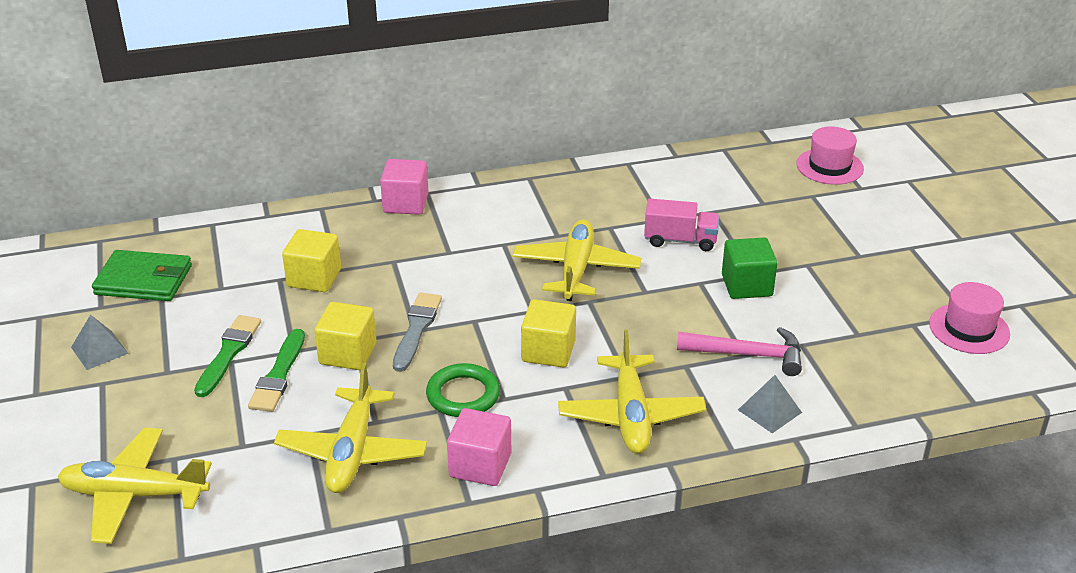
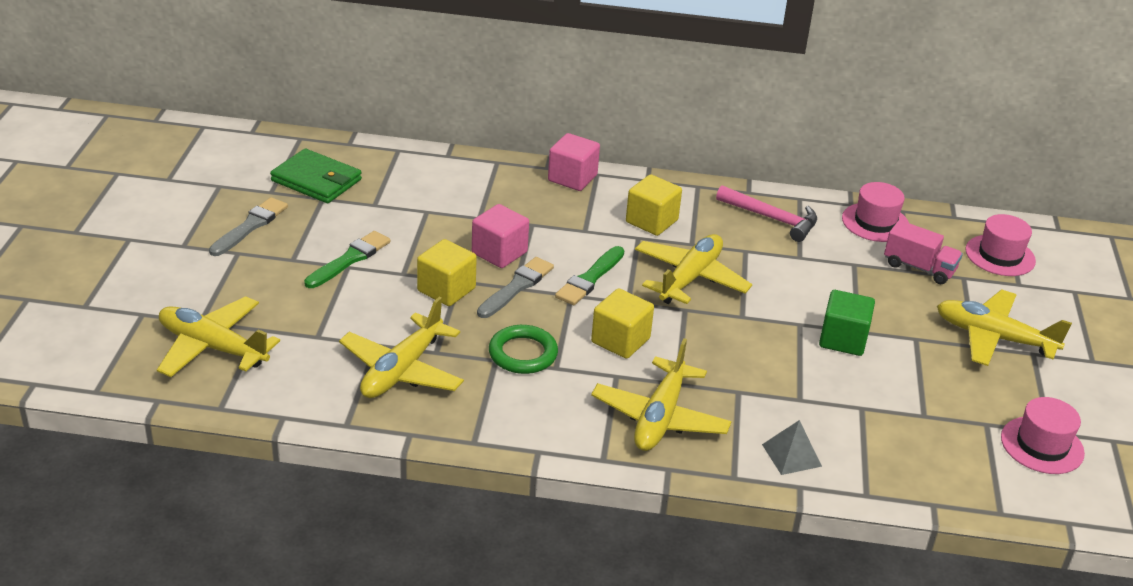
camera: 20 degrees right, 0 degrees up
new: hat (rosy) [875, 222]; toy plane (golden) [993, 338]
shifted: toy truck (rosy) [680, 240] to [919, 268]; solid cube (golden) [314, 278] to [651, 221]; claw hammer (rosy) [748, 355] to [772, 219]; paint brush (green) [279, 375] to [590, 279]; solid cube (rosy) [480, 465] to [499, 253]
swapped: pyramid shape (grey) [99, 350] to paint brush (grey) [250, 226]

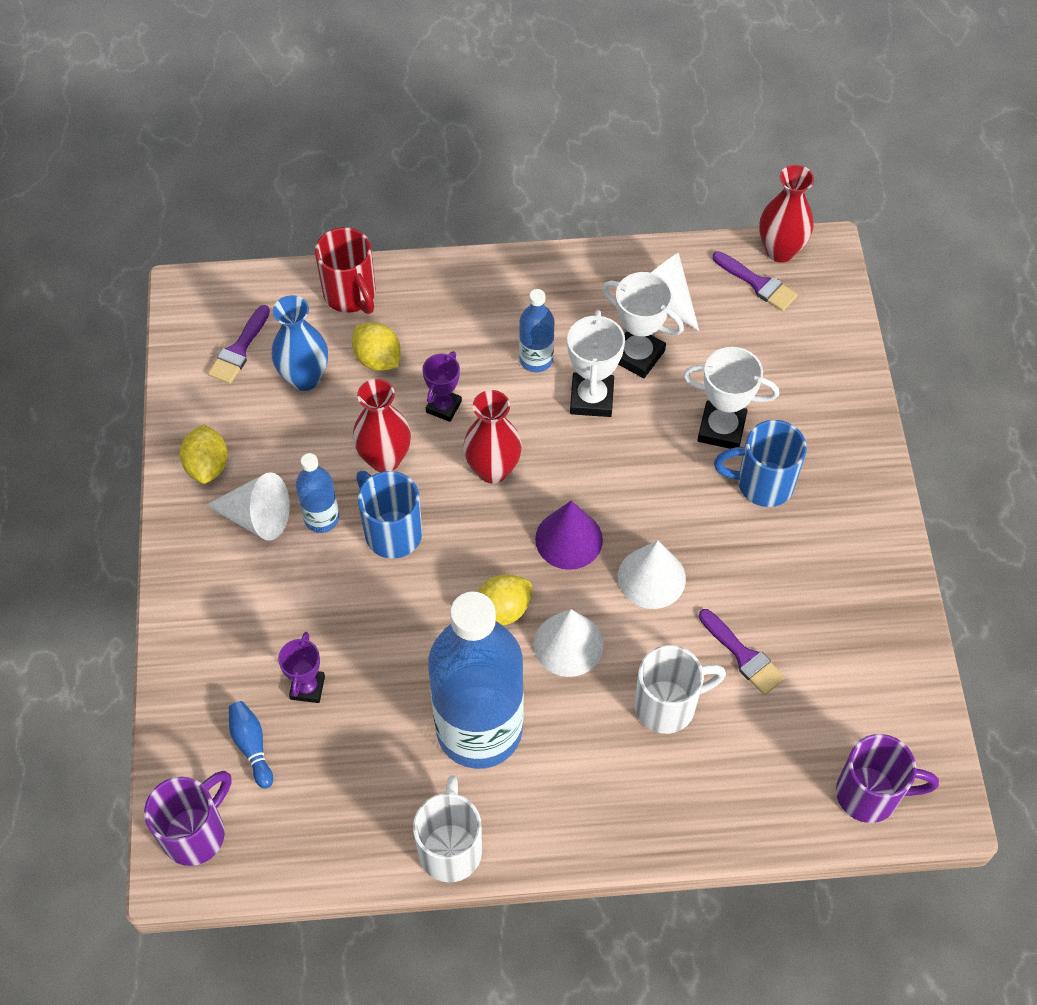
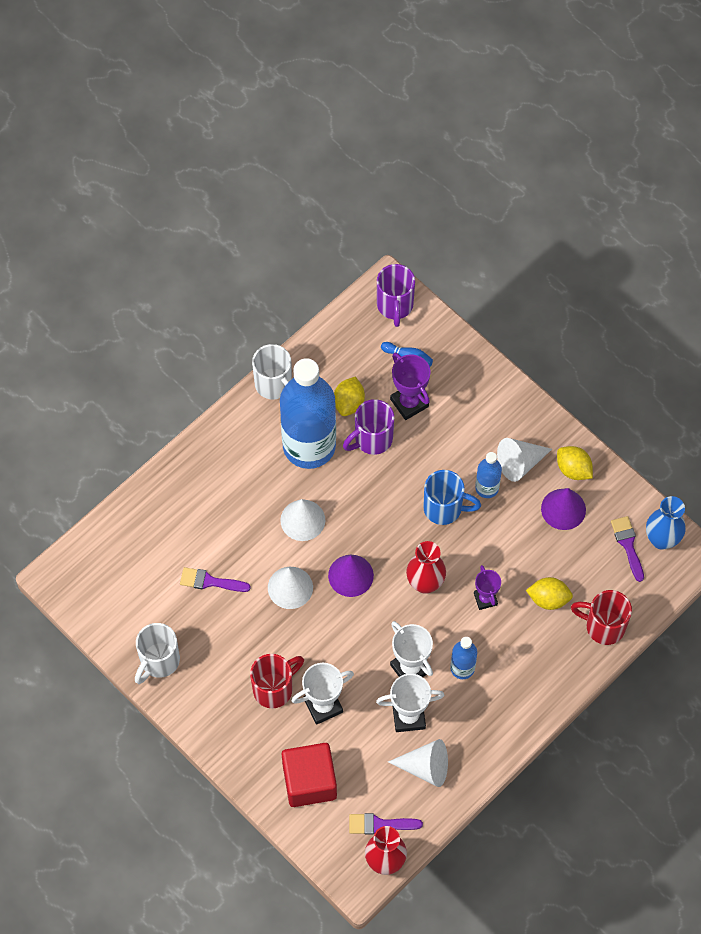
camera: 140 degrees right, 5 degrees up
gone: flower vase (red) [385, 459]
new: solid cone (violet) [563, 509]; solid cube (red) [309, 781]
shifted: flower vase (cobalt) [304, 378] to [661, 539]; citrus fruit (golden) [502, 610] to [349, 403]; coffee mug (snow-white) [667, 705] to [159, 661]; coffee mug (violet) [870, 794] to [372, 439]
repainted: coffee mug (cobalt) [762, 484] to coffee mug (red) [274, 688]
scaled: award cup (violet) [307, 687] = [409, 403] x1.52

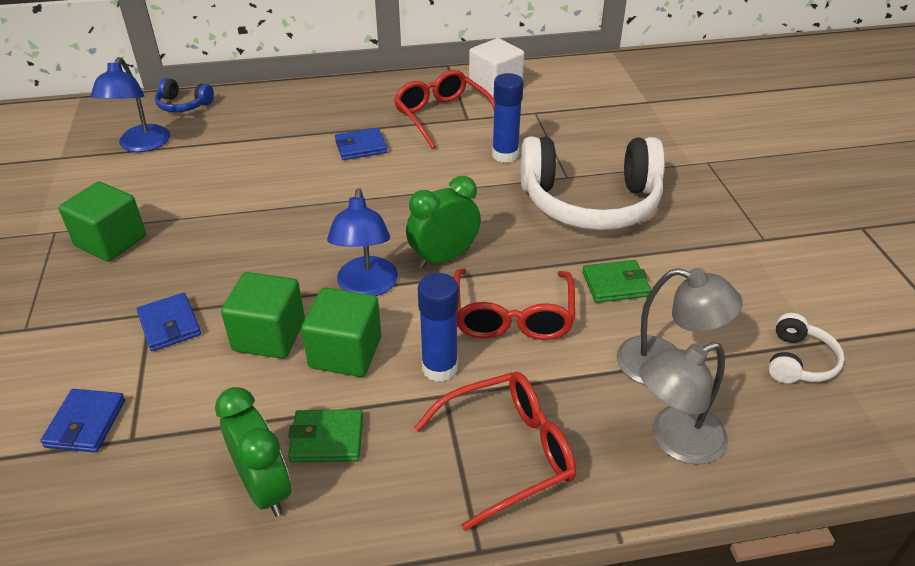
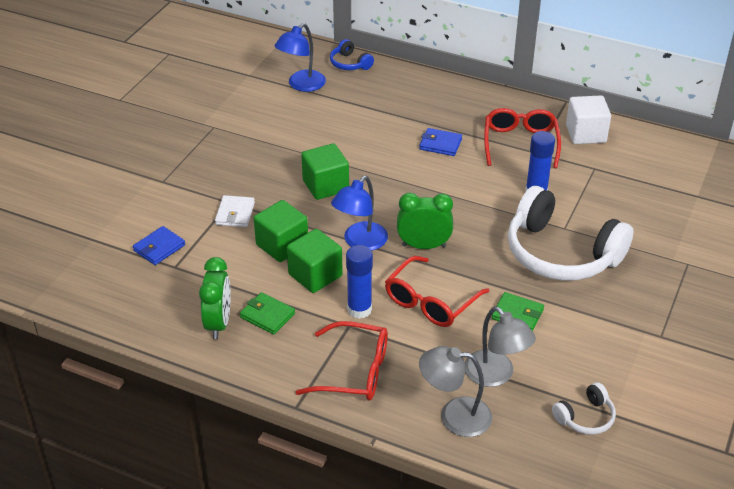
camera: 35 degrees right, 0 degrees up
shifted: solid cube (green) [111, 241] to [325, 186]
repainted: card wallet (cobalt) [169, 325] to card wallet (snow-white) [235, 214]

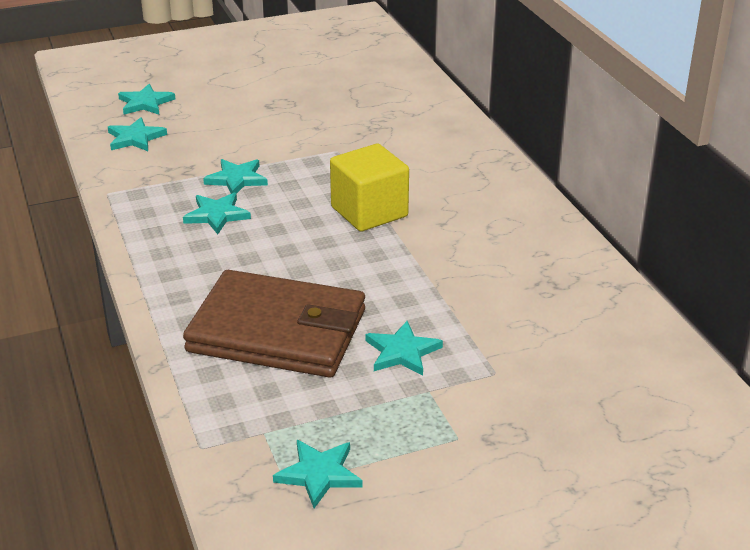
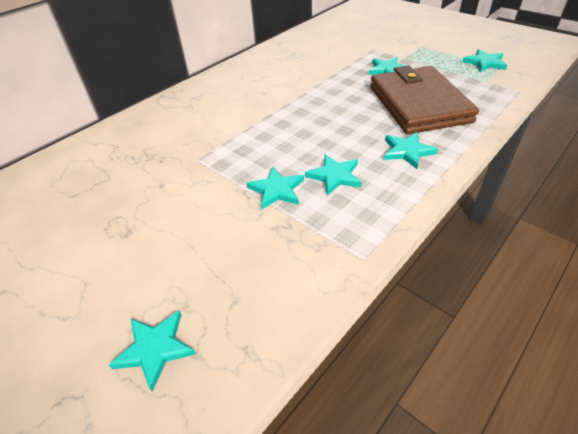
camera: 115 degrees left, 10 degrees up
gone: solid cube (golden) [369, 212]
shifted: five-pointed star (teal) [135, 138] to [407, 151]

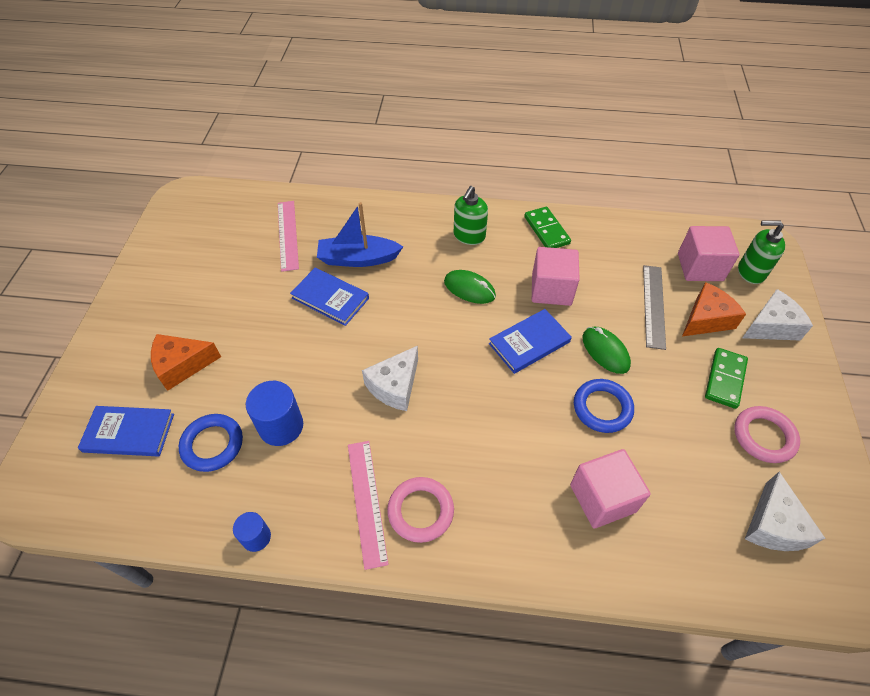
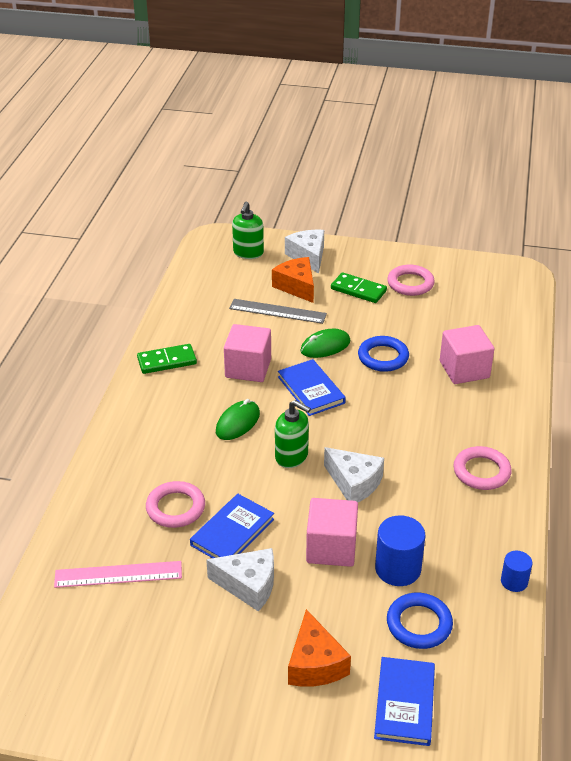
camera: 85 degrees left, 15 degrees down
gone: straightedge (rosy) [367, 501]
shifted: pump bottle (green) [469, 236] to [292, 456]; solid cube (rosy) [700, 267] to [331, 548]; cheese wedge (snow-white) [773, 525] to [249, 585]
swapped: boat (cobalt) [358, 259] to torus (rosy) [175, 508]

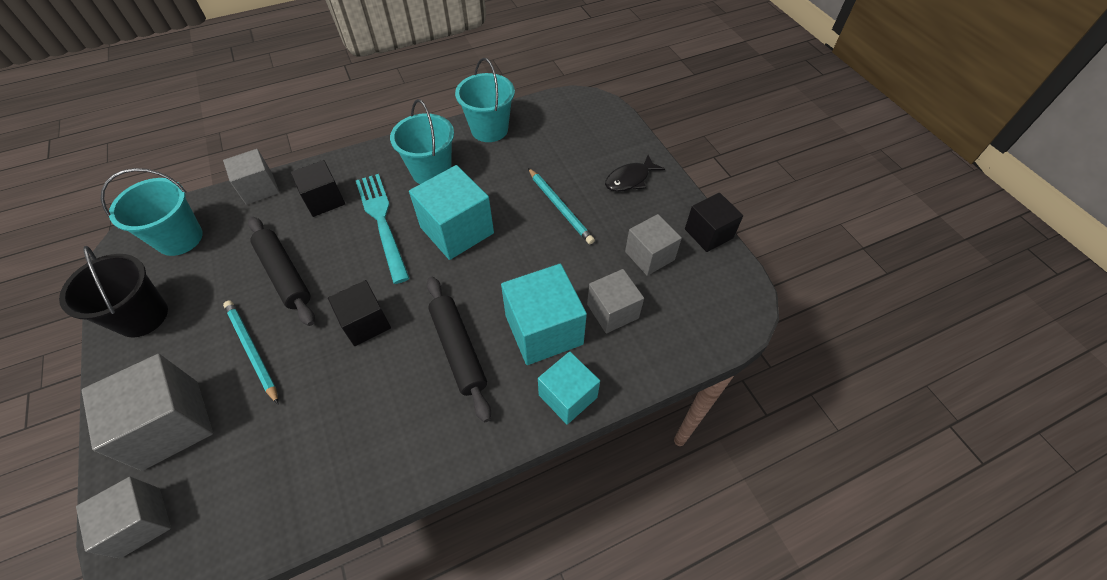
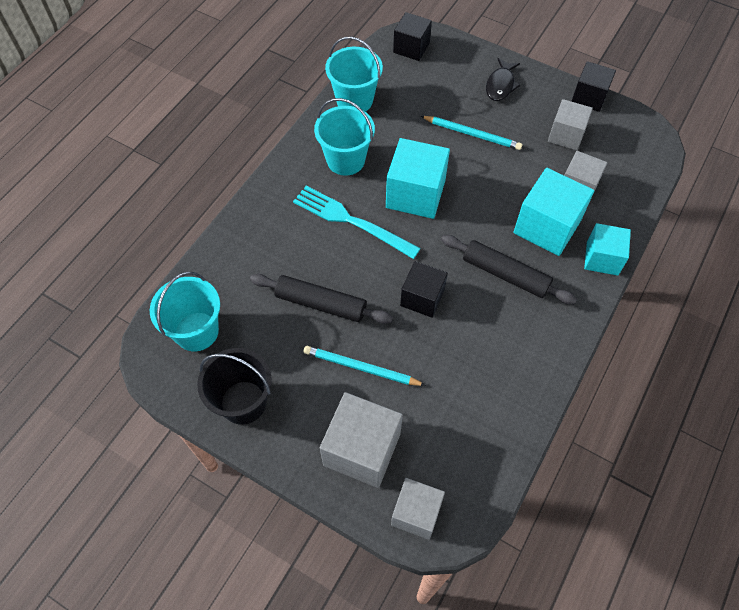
camera: 35 degrees left, 5 degrees up
gone: solid cube (grey) [259, 188]
shifted: solid cube (jet-black) [324, 200] to [411, 48]

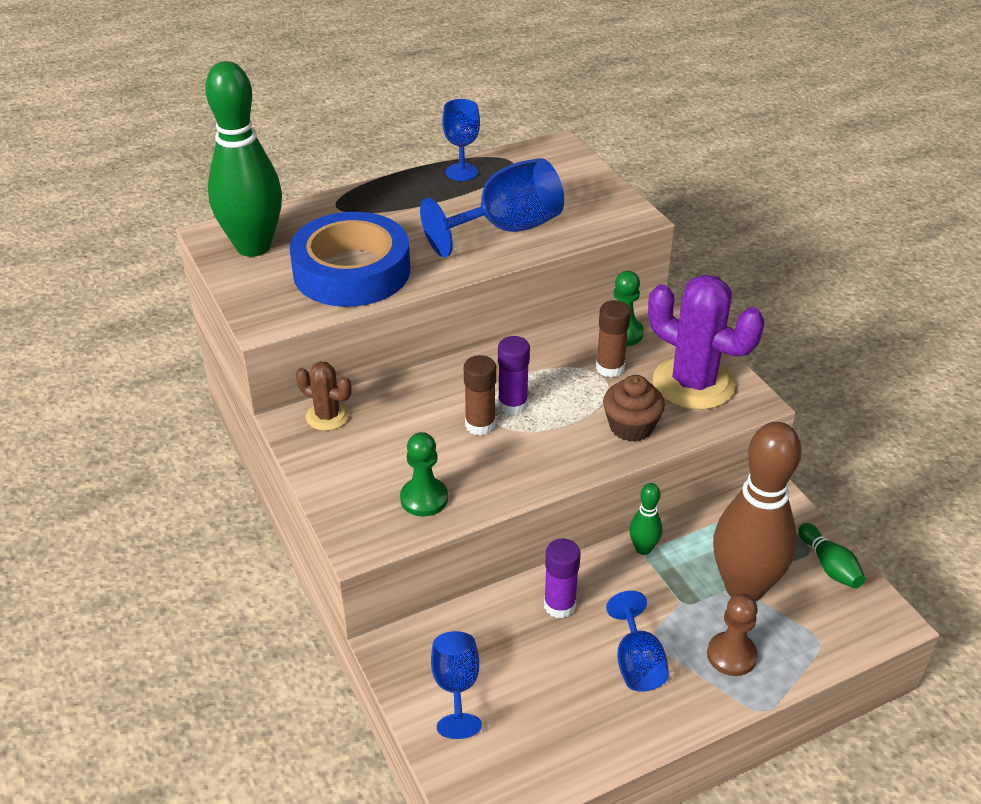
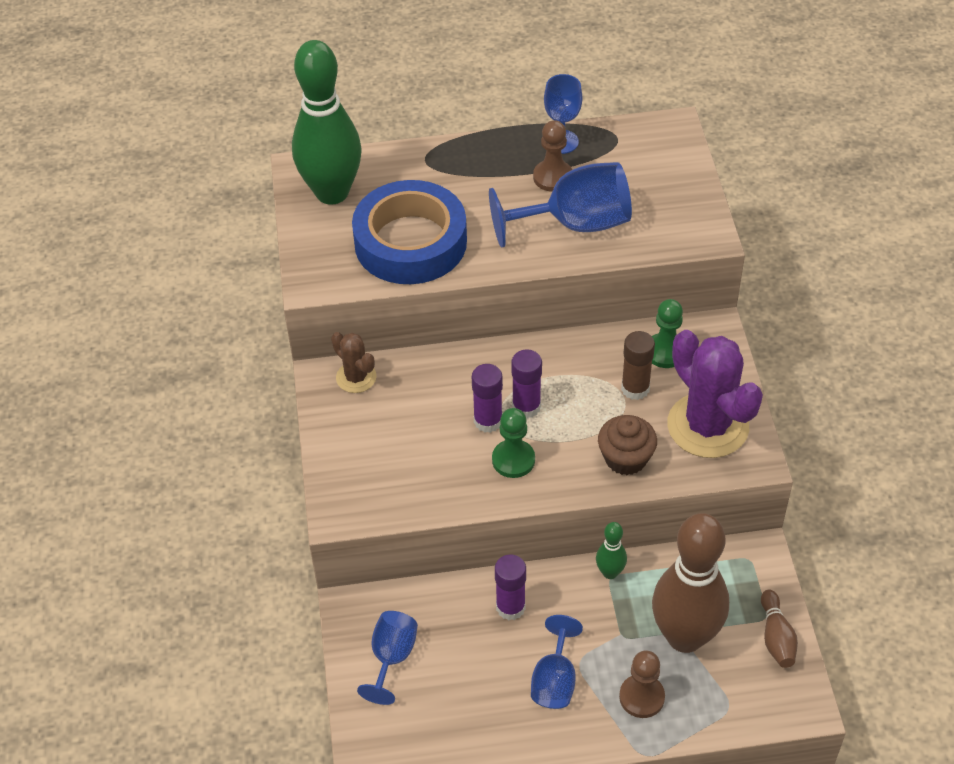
camera: 20 degrees right, 10 degrees up
new: game pawn (russet) [553, 177]
shifted: game pawn (green) [424, 499] to [513, 460]
repainted: glue stick (russet) [480, 425] to glue stick (violet) [488, 421]; skittle (green) [829, 565] to skittle (russet) [776, 637]

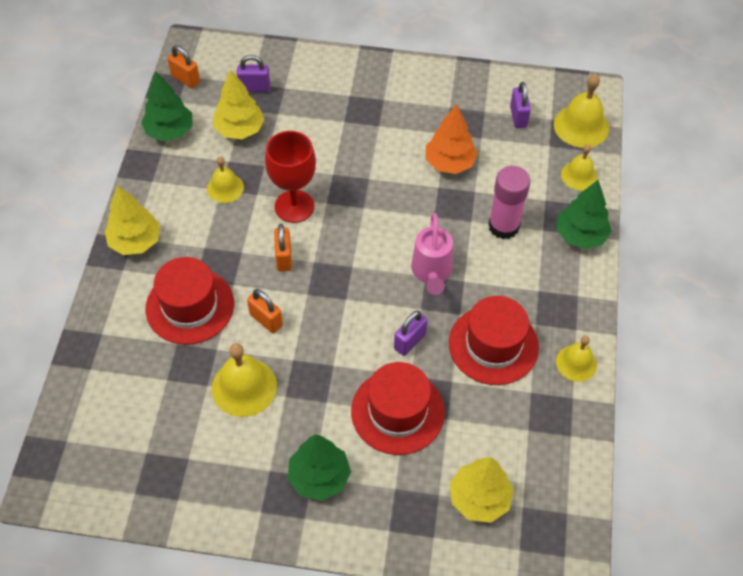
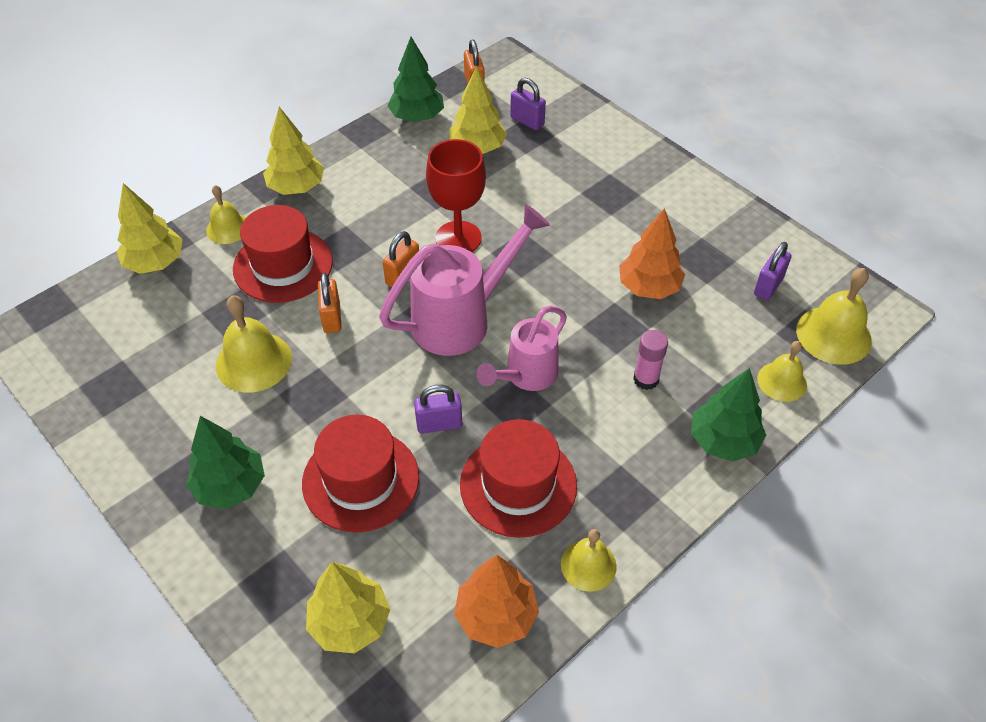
camera: 40 degrees right, 5 degrees down
new: tree (golden) [155, 262]; sprinkling can (rosy) [461, 319]; tree (orange) [496, 616]
shifted: bell (golden) [225, 188] to [228, 228]
scaled: glue stick (rosy) [503, 226] = [646, 379] x0.64

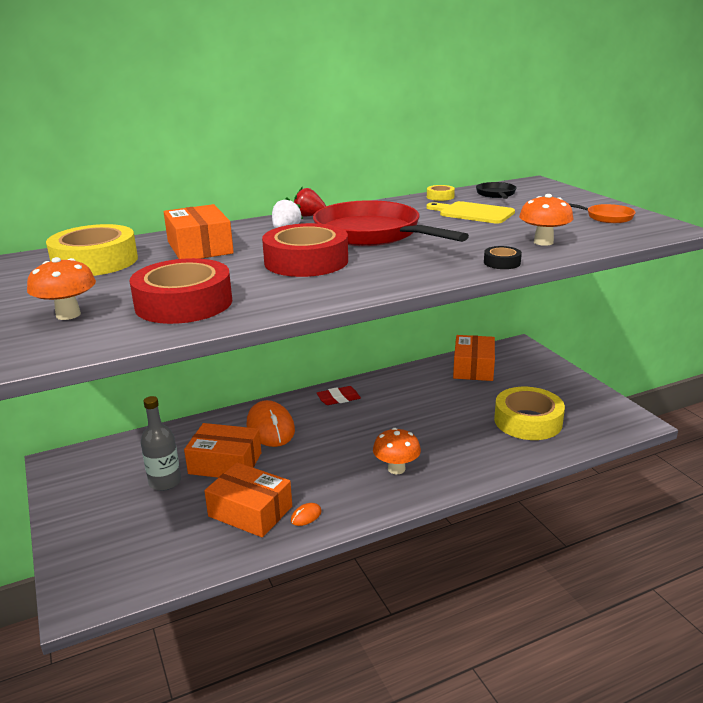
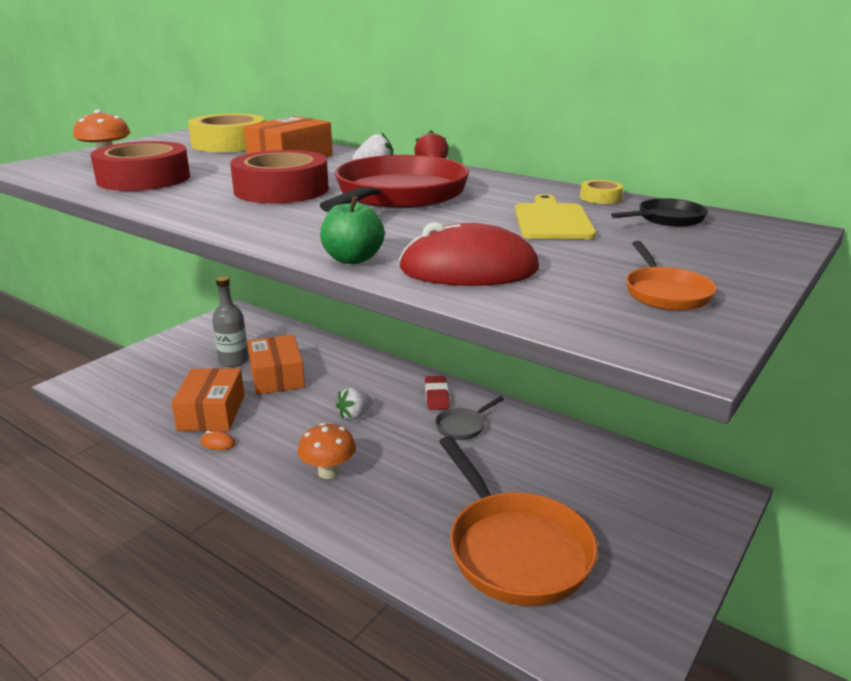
camera: 60 degrees right, 0 degrees up
gone: box (orange) [473, 368]; PC mouse (orange) [270, 428]
new: berry (snow-white) [355, 415]; skillet (grey) [462, 426]
swapped: toadstool (orange) [543, 242] to PC mouse (red) [469, 269]; sticky tape (jet-black) [502, 262] to toy apple (green) [353, 259]; sticky tape (golden) [528, 421] to skillet (orange) [515, 549]
rotated: eraser (red) [338, 398] = [436, 396] 45 degrees clockwise

